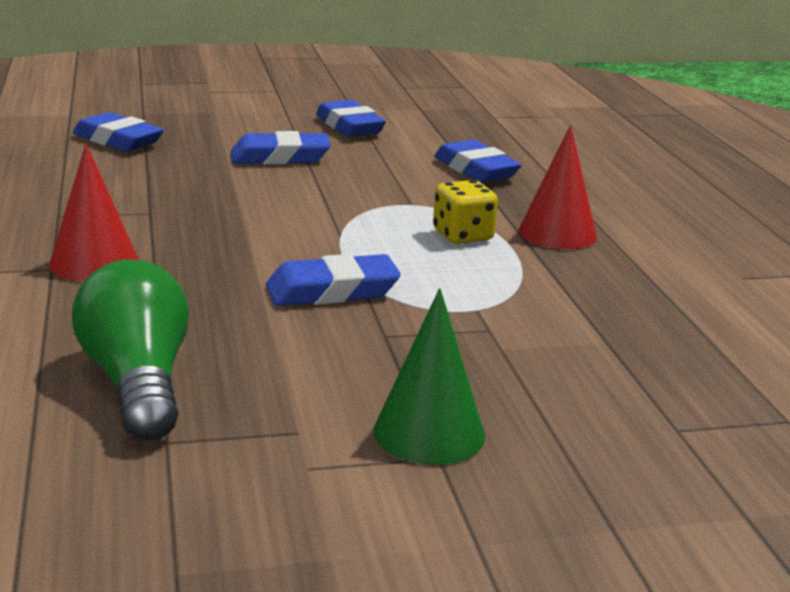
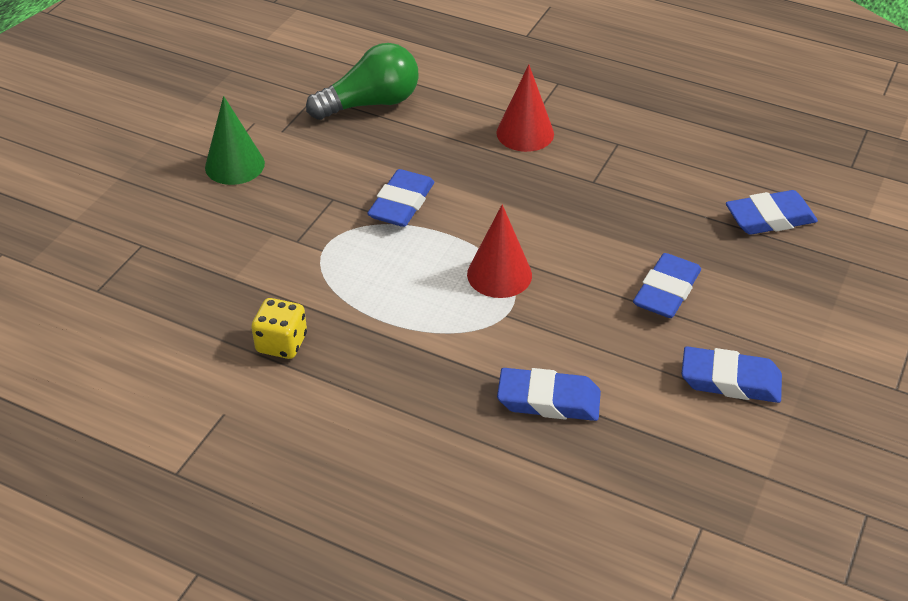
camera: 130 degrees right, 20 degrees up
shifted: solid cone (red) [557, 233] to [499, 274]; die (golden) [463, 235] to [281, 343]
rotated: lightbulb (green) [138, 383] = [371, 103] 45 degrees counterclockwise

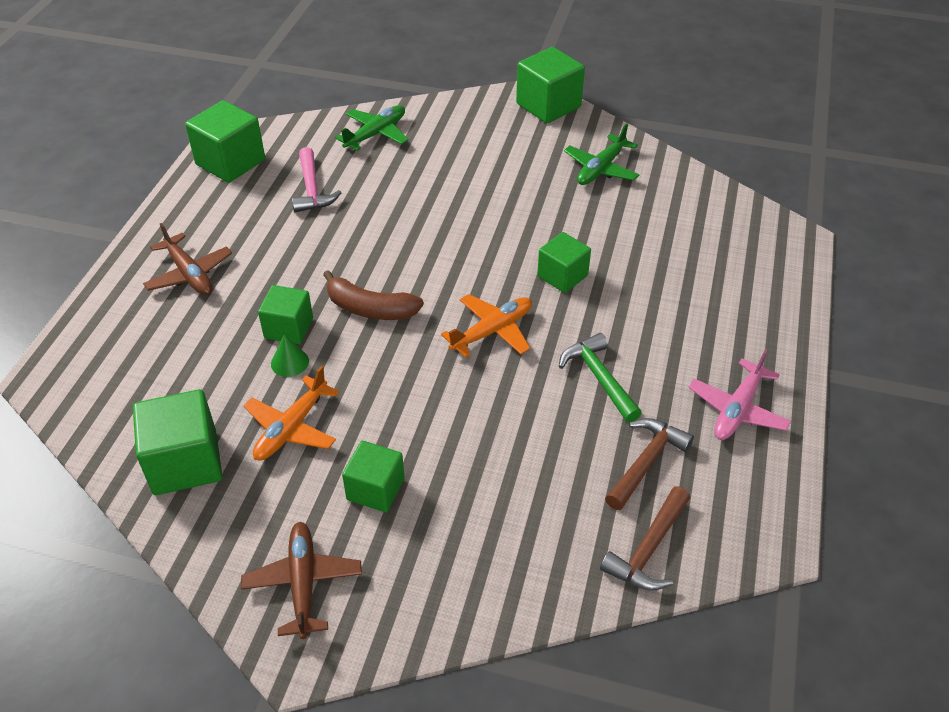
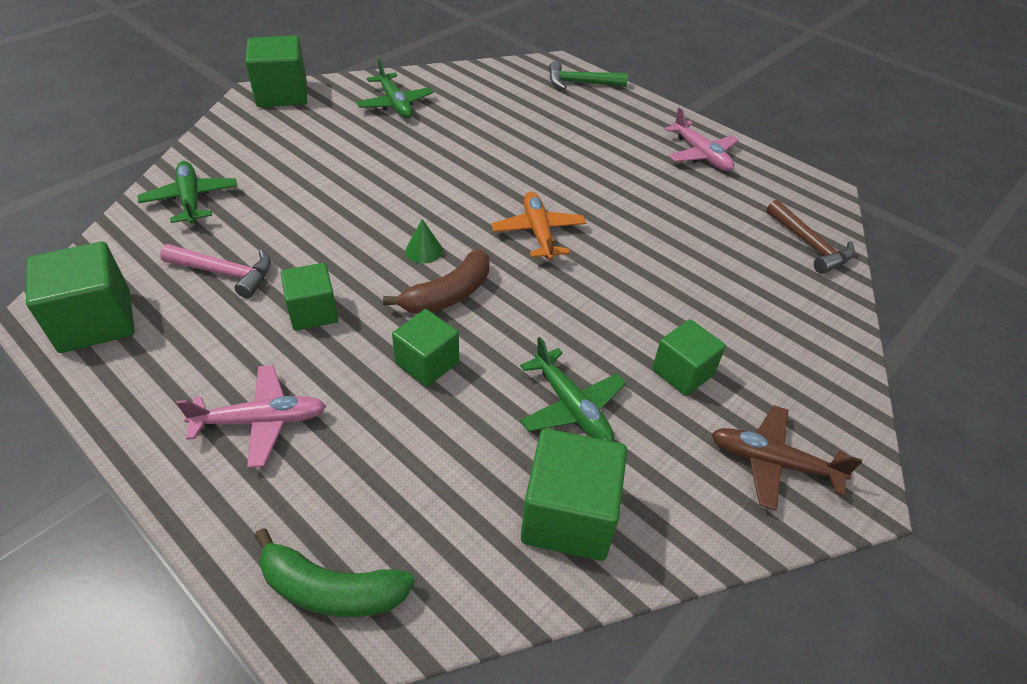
camera: 65 degrees left, 0 degrees up
gone: claw hammer (russet) [646, 462]
new: banana fruit (green) [331, 589]
shifted: solid cube (green) [562, 276] to [313, 312]; claw hammer (green) [599, 378] to [580, 83]; solid cone (green) [290, 362] to [424, 251]
repainted: toy plane (russet) [189, 274] to toy plane (rosy) [261, 421]; toy plane (orange) [291, 428] to toy plane (green) [571, 407]

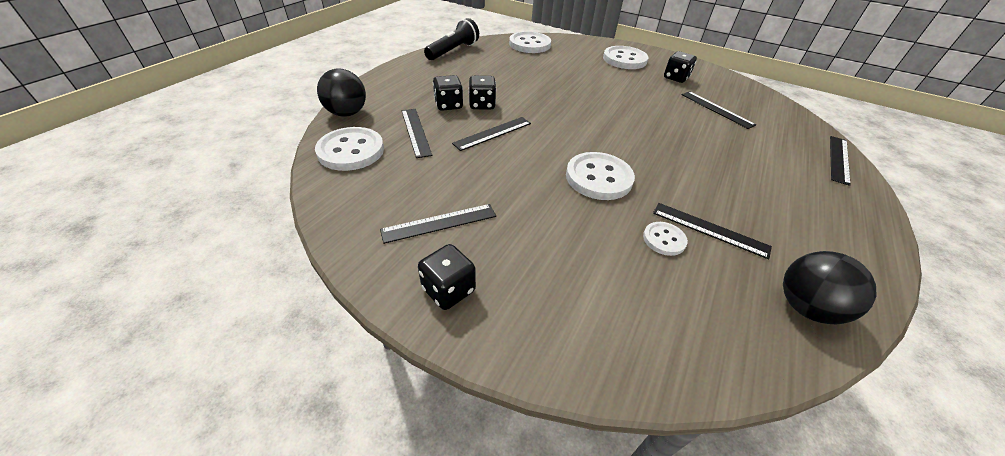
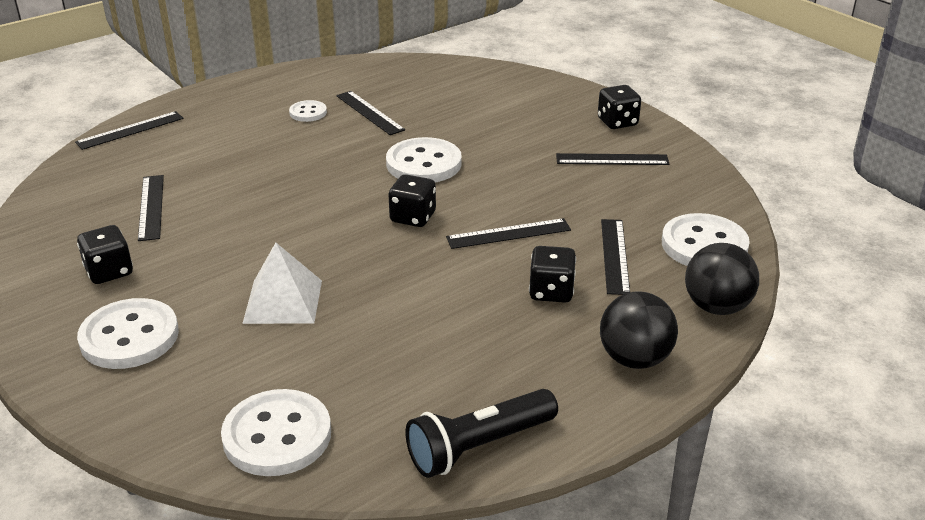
camera: 155 degrees left, 10 degrees down
new: pyramid shape (snow-white) [283, 301]
shifted: die (jet-black) [482, 105] to [413, 217]; shirt button (snow-white) [664, 239] to [308, 112]; ball (jet-black) [805, 307] to [634, 359]

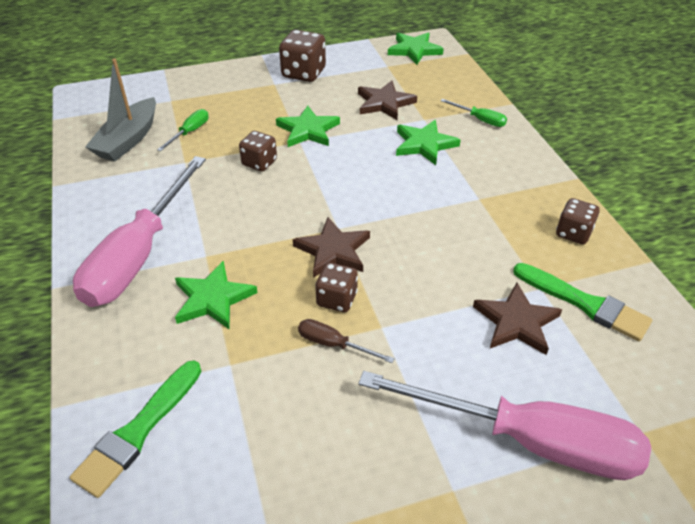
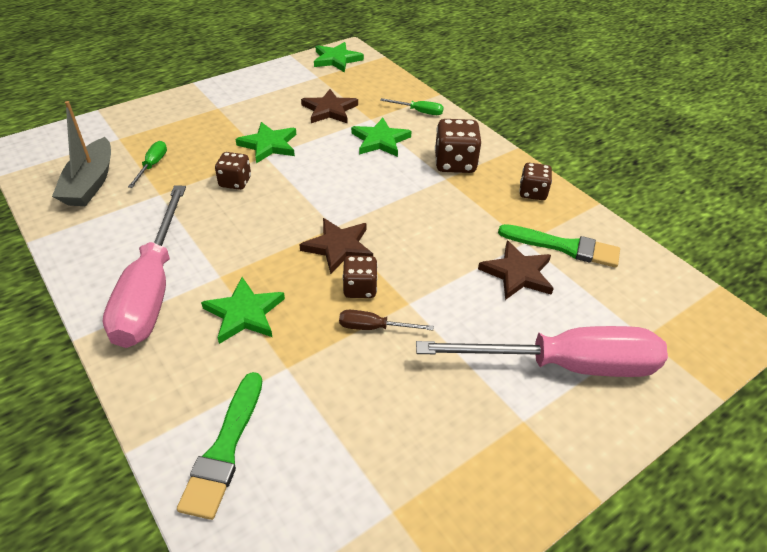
camera: 20 degrees left, 0 degrees up
shifted: die (russet) [303, 73] to [455, 163]

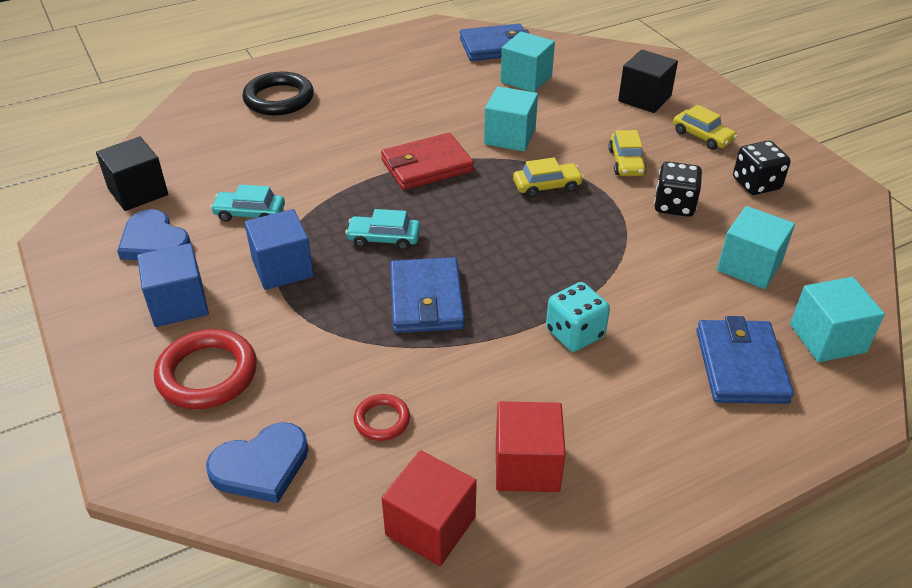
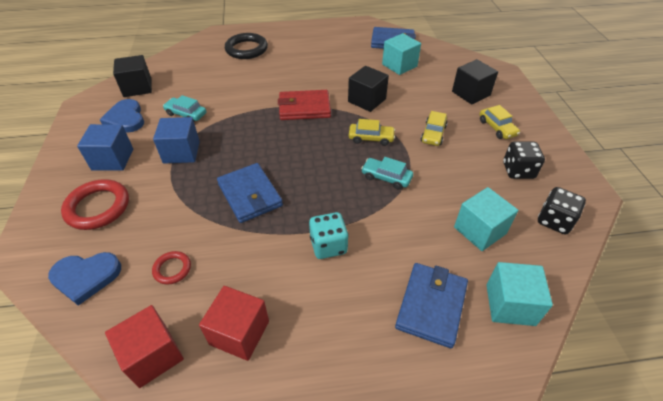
camera: 20 degrees right, 5 degrees up
shifted: die (jet-black) [674, 205] to [554, 221]; toy car (teal) [384, 238] to [386, 177]
repainted: solid cube (teal) [510, 137] to solid cube (jet-black) [367, 100]
rotated: card wallet (cobalt) [426, 299] = [250, 195] 45 degrees counterclockwise

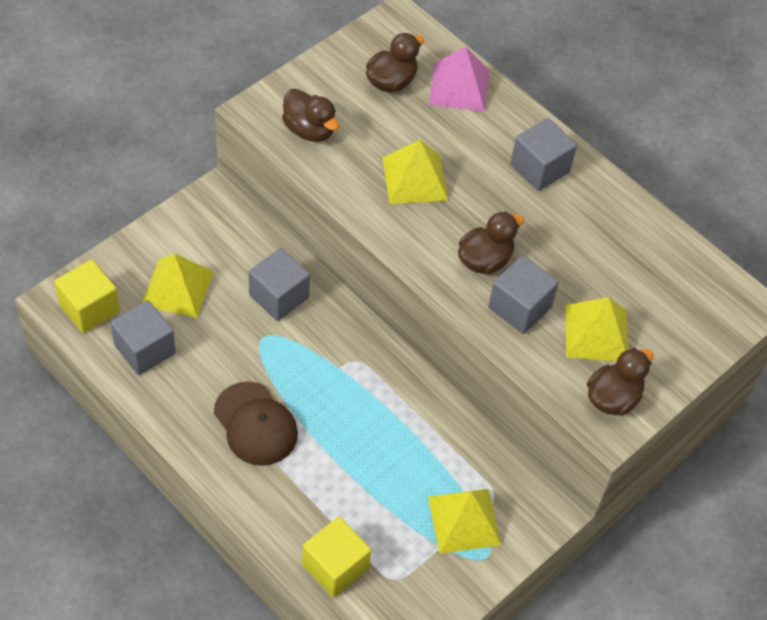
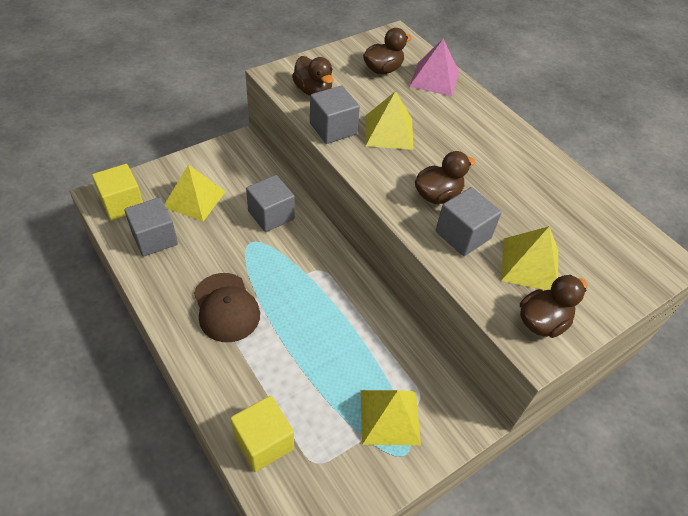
camera: 10 degrees right, 5 degrees down
shifted: solid cube (grey) [540, 168] to [333, 129]

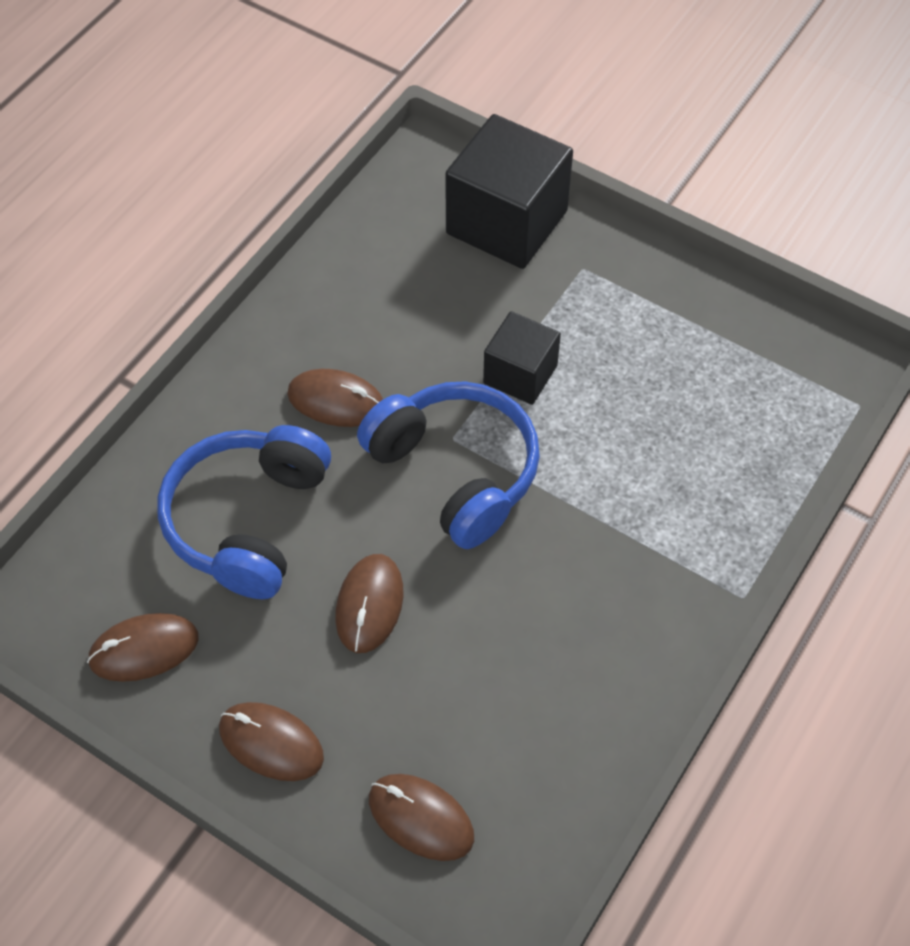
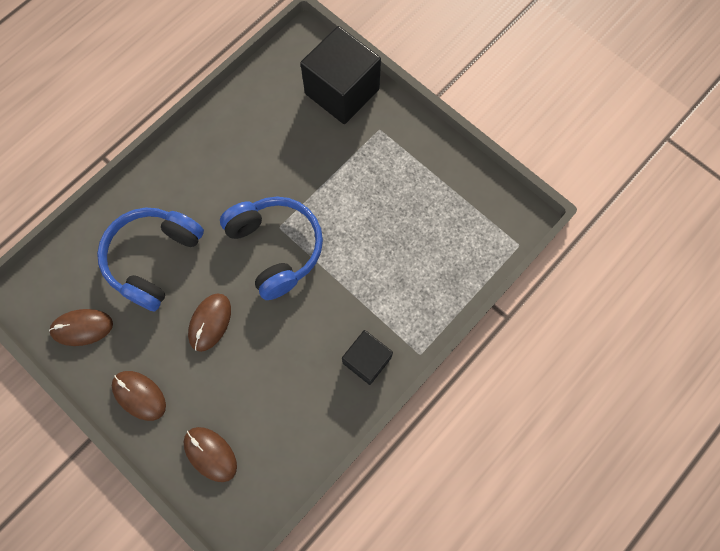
camera: 10 degrees right, 15 degrees up
gone: PC mouse (russet) [336, 401]
shifted: solid cube (jet-black) [520, 374] to [367, 360]

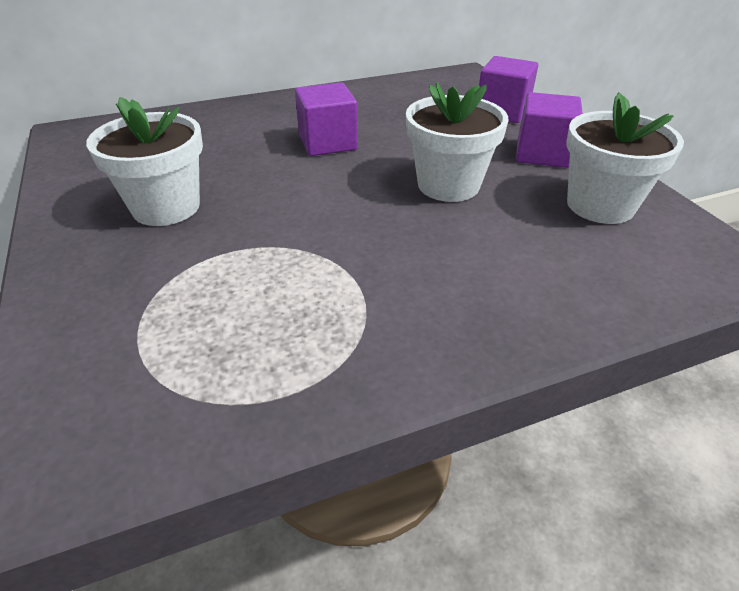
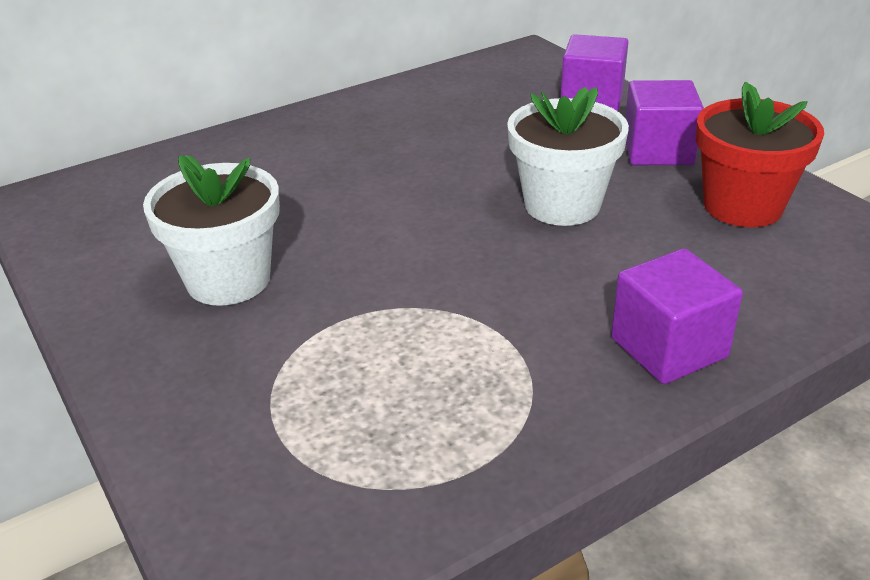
camera: 10 degrees left, 5 degrees down
shifted: solid cube (violet) [327, 142] to [668, 348]
repainted: plant pot (snow-white) [600, 205] to plant pot (red) [742, 206]

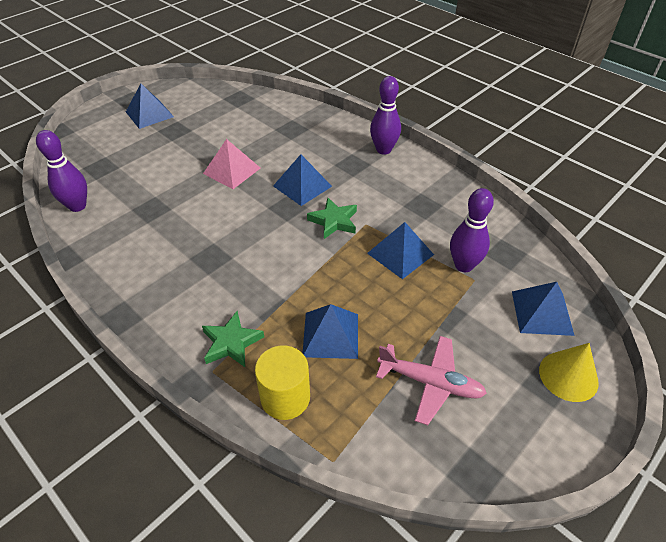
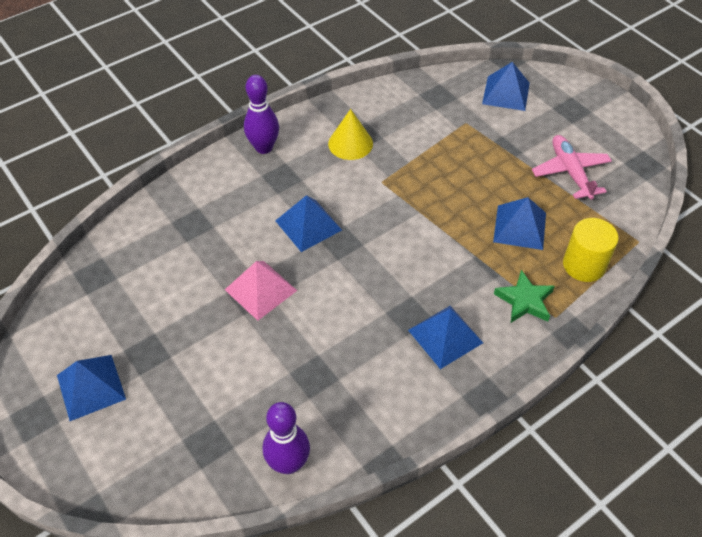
camera: 80 degrees left, 5 degrees up
gone: skittle (violet) [463, 265]; five-pointed star (green) [334, 221]
shifted: pyramid shape (cobalt) [400, 253] to [445, 336]; solid cone (golden) [568, 376] to [350, 143]
rotated: toy plane (rosy) [430, 382] = [570, 172] 45 degrees counterclockwise

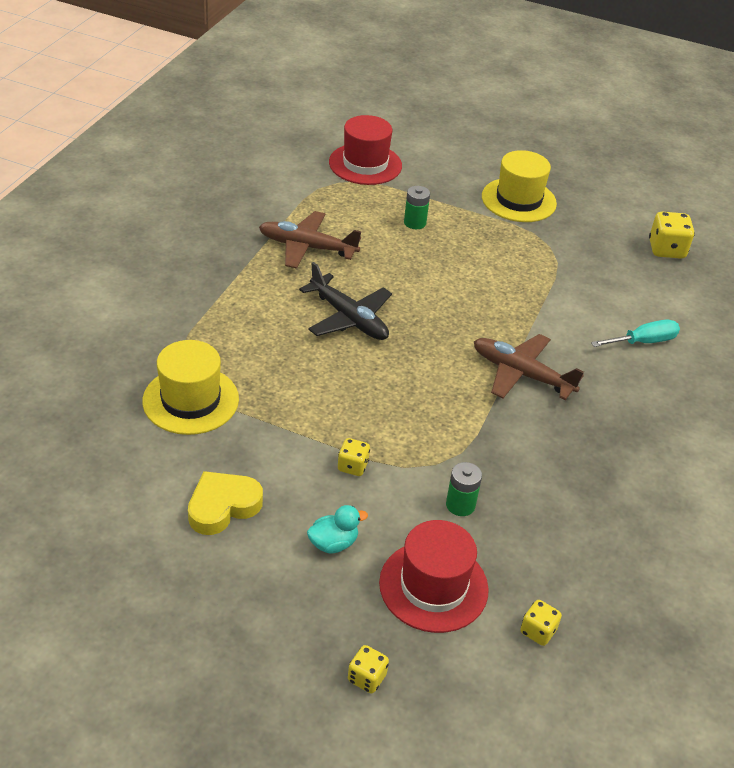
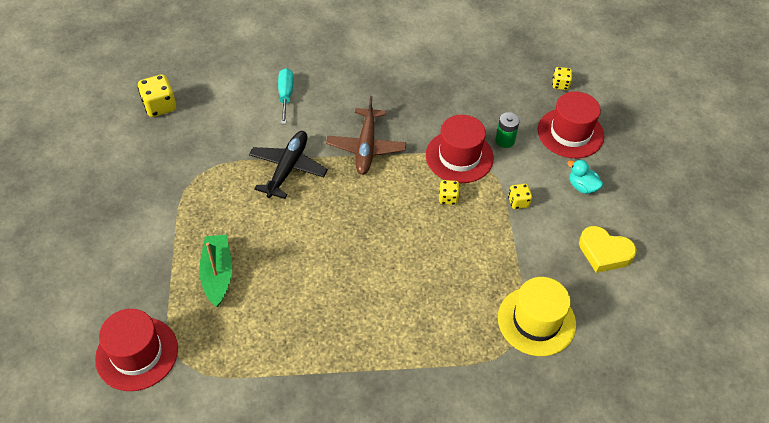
camera: 115 degrees left, 10 degrees up
gone: hat (golden) [518, 200]; toy plane (russet) [307, 247]
new: hat (red) [459, 156]
shifted: toy plane (jet-black) [348, 318] to [287, 168]; die (golden) [366, 678] to [448, 198]
swapped: battery (green) [415, 223] to boat (green) [217, 274]
rotated: hand screwdriver (teal) [643, 342] = [286, 95] 45 degrees clockwise

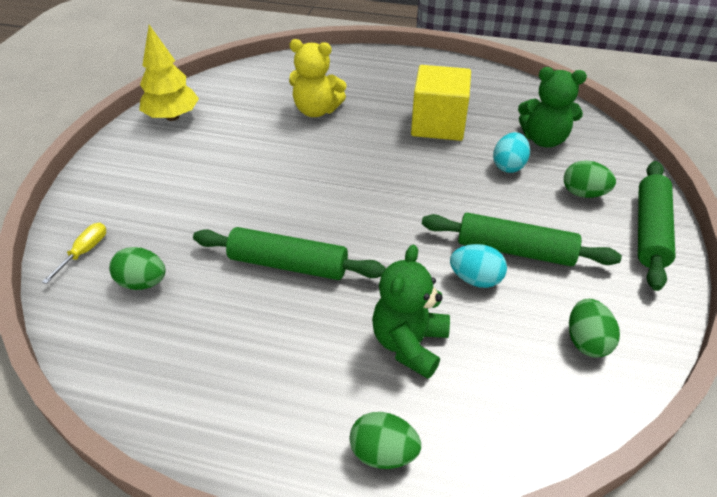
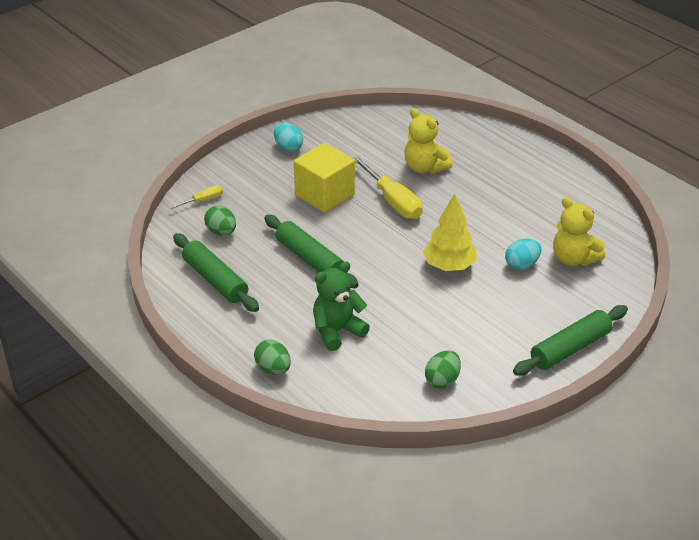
camera: 35 degrees right, 5 degrees down
gone: toy egg (green) [583, 193]
new: hand screwdriver (golden) [393, 202]
shifted: tree (golden) [172, 117] to [449, 266]; solid cube (golden) [438, 124] to [324, 195]; rolling pin (green) [515, 250] to [215, 280]; toy egg (teal) [475, 279] to [288, 147]
repainted: stuffed bear (green) [544, 139] to stuffed bear (golden) [573, 259]

